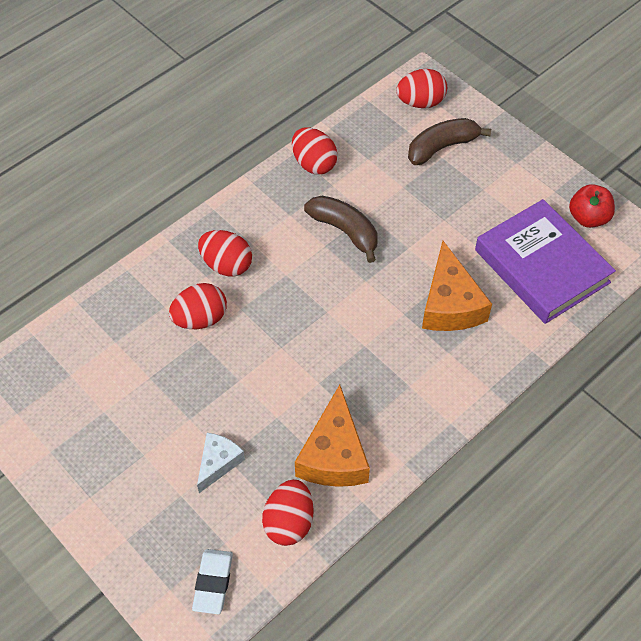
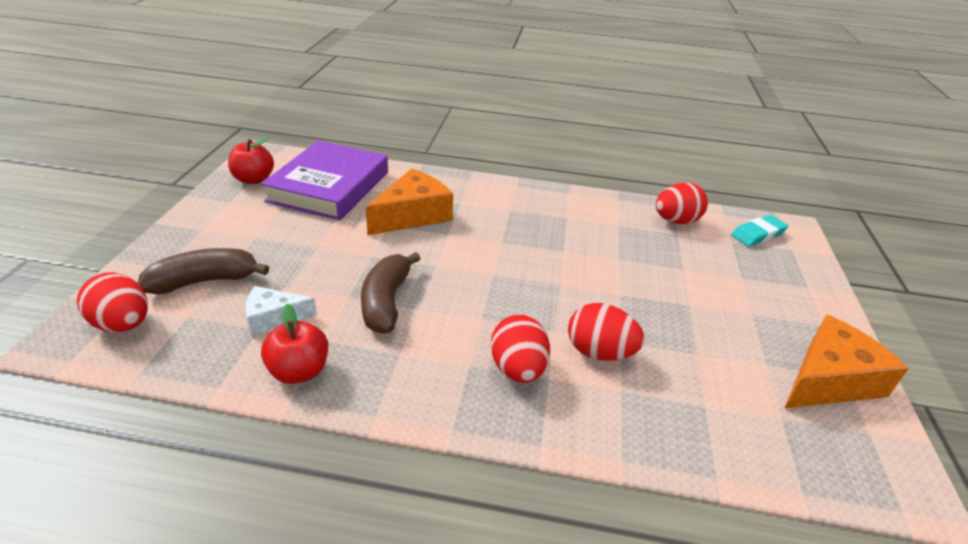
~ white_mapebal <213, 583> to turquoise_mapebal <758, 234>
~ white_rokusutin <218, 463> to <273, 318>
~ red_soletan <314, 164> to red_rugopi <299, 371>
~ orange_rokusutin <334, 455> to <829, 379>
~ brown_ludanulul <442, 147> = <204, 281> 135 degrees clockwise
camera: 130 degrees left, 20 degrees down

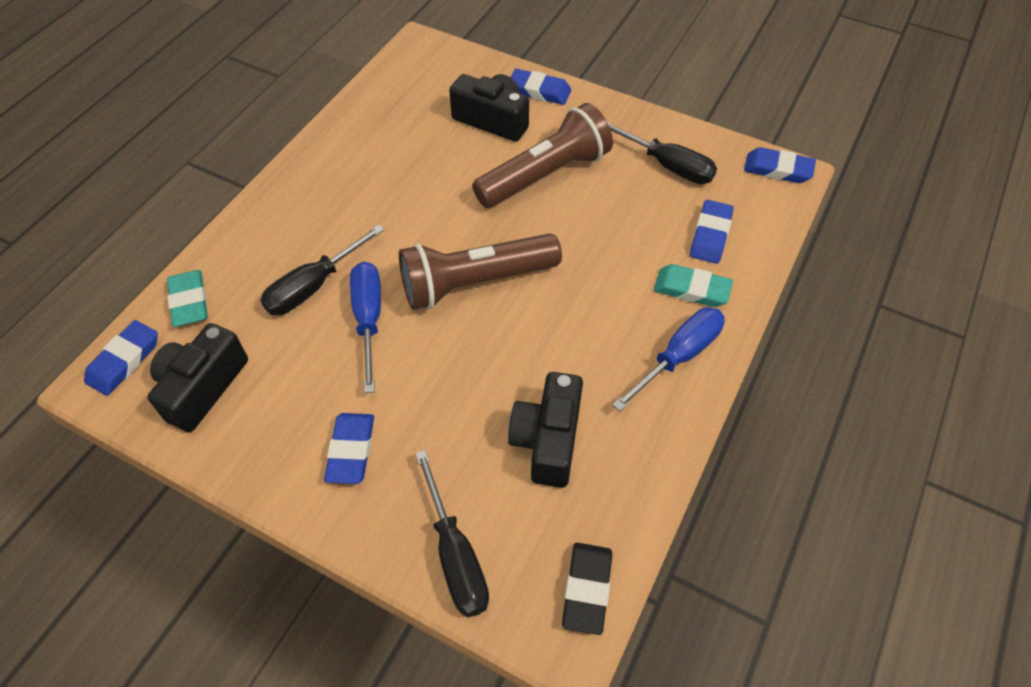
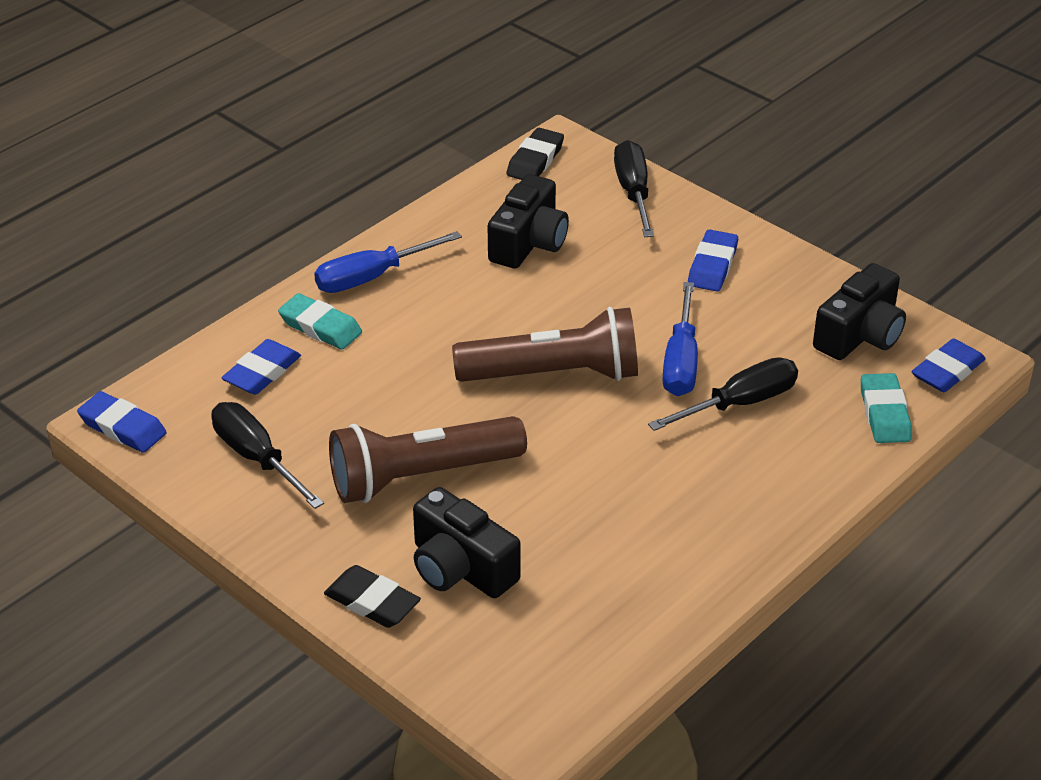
~ blue_mapebal <539, 91> to black_mapebal <372, 602>
camera: 165 degrees left, 15 degrees down

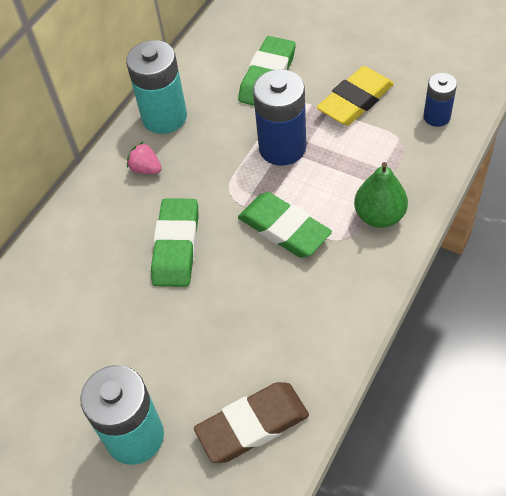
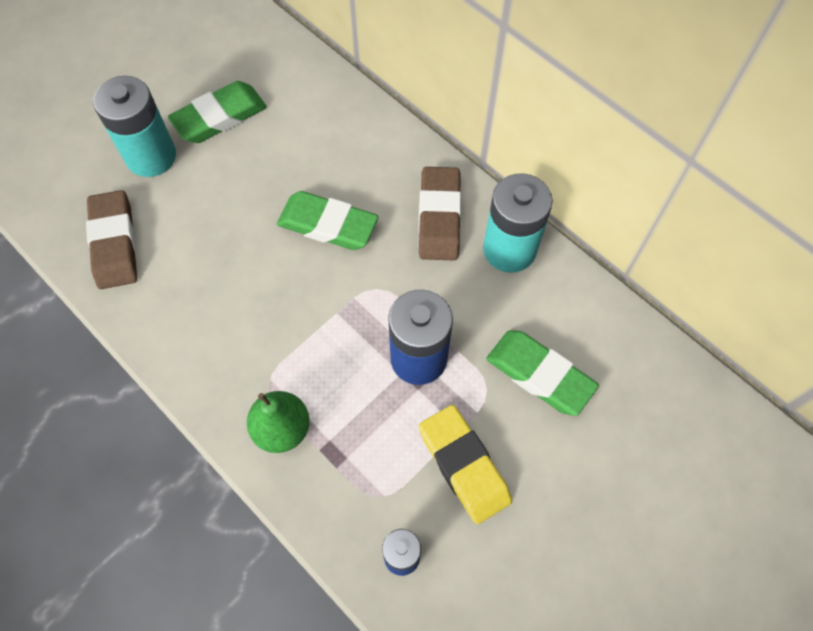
~ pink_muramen <146, 169> to brown_mapebal <439, 217>
~ green_mapebal <284, 229> to <219, 117>
camera: 100 degrees right, 10 degrees up

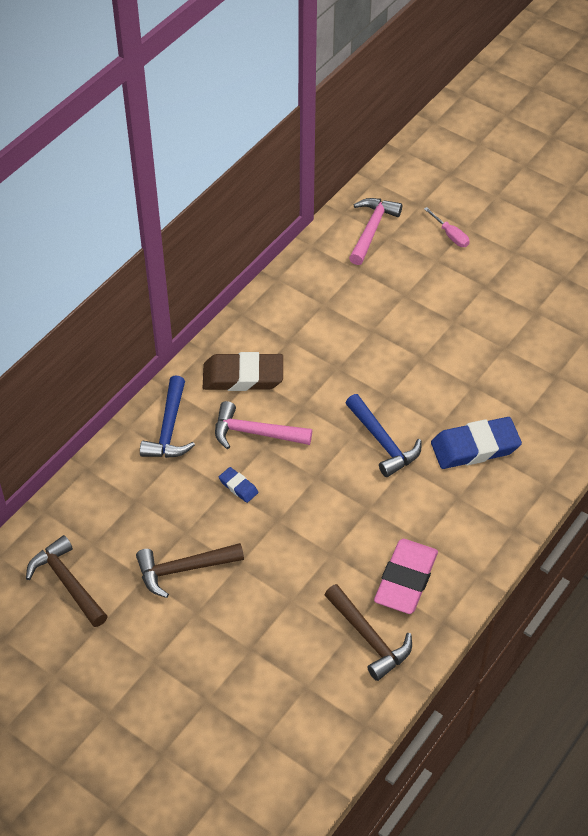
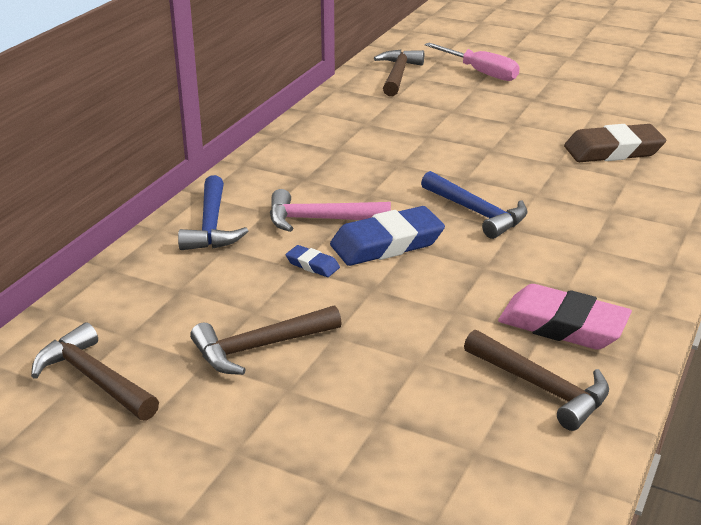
~ brown_mapebal <243, 376> to <613, 150>
~ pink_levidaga <372, 229> to brown_levidaga <398, 75>
~ pink_mapebal <405, 580> = <562, 325> 75 degrees counterclockwise
~ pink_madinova <450, 235> = <480, 72> x1.67
~ blue_mapebal <475, 447> to <387, 244>
camera: 10 degrees left, 20 degrees down

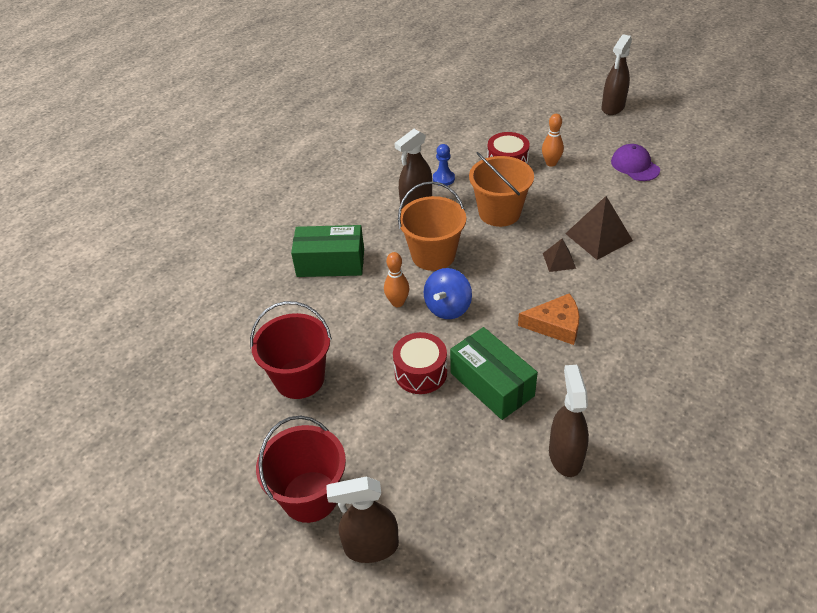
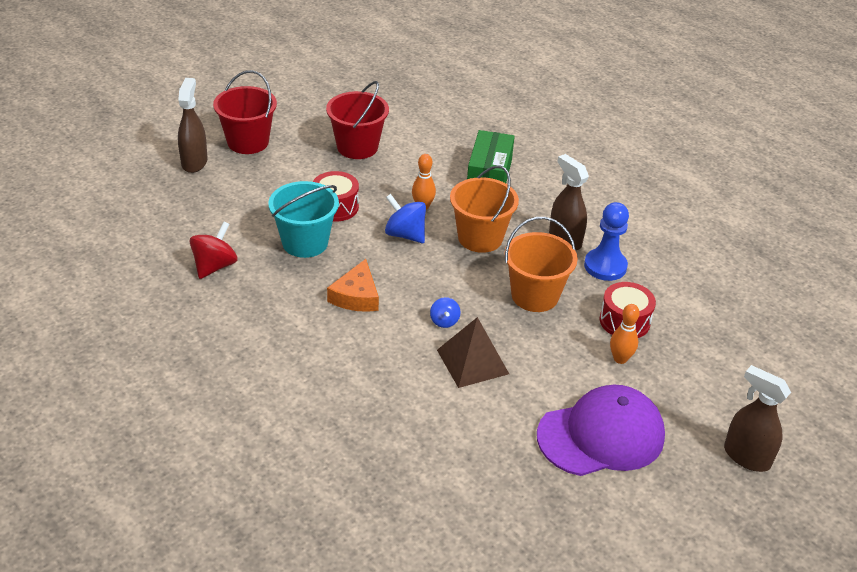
~ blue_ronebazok <443, 179> = <605, 266> x1.64
~ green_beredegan <492, 384> to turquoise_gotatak <305, 242>
~ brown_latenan <559, 260> to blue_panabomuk <444, 321>
~ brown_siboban <565, 455> to red_panabomuk <215, 266>
~ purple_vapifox <635, 165> = <601, 435> x1.84
camera: 95 degrees right, 5 degrees down

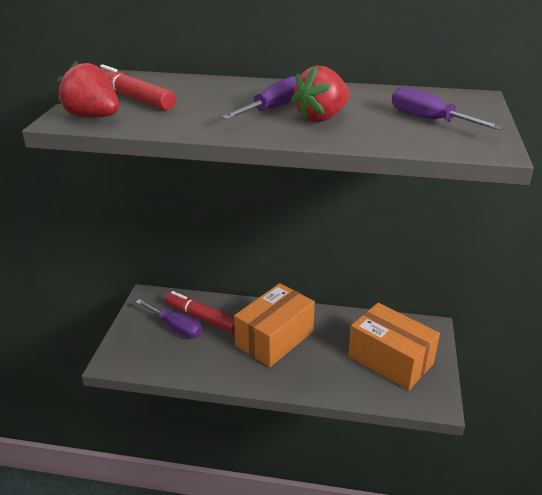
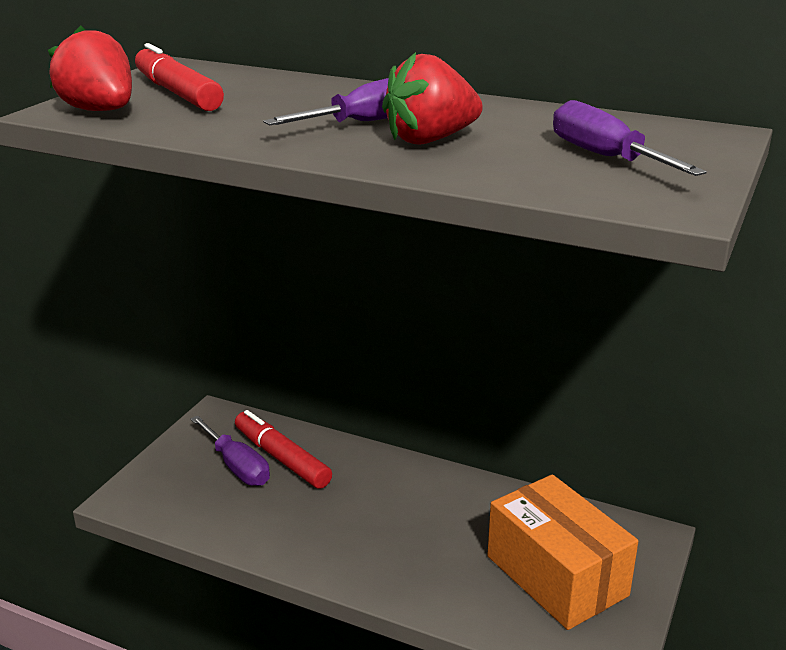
- orange_beredegan <274, 338>
camera: 15 degrees right, 5 degrees down

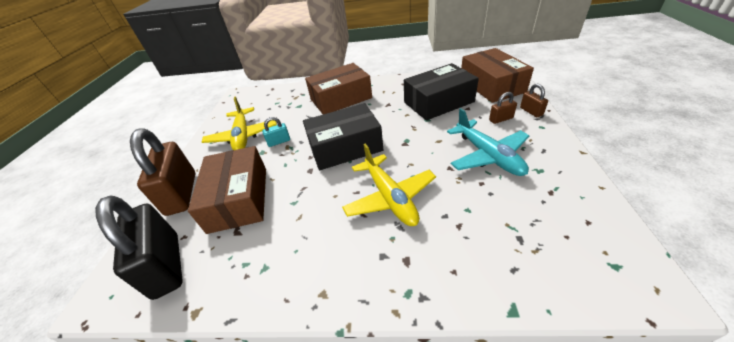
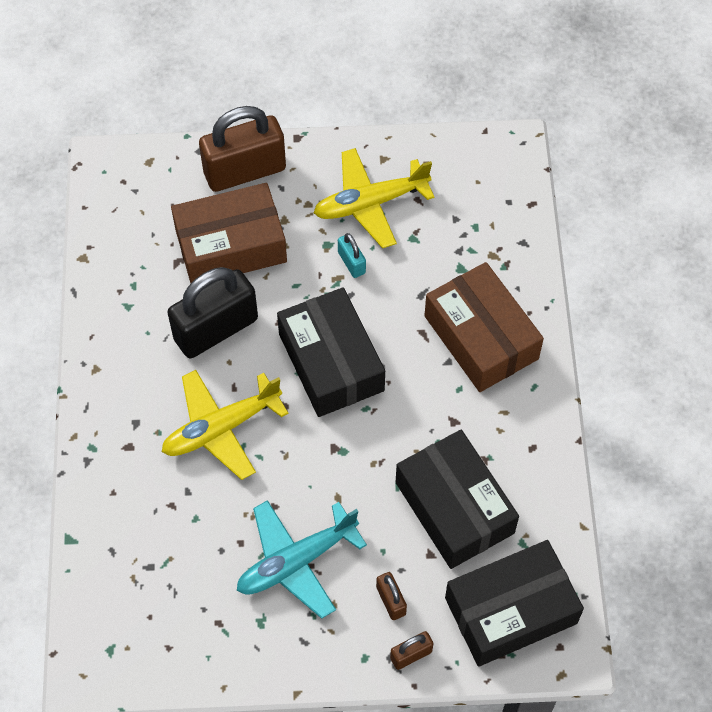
~ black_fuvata <167, 265> to <216, 329>
~ brown_beredegan <491, 85> to black_beredegan <511, 611>
camera: 80 degrees right, 20 degrees up

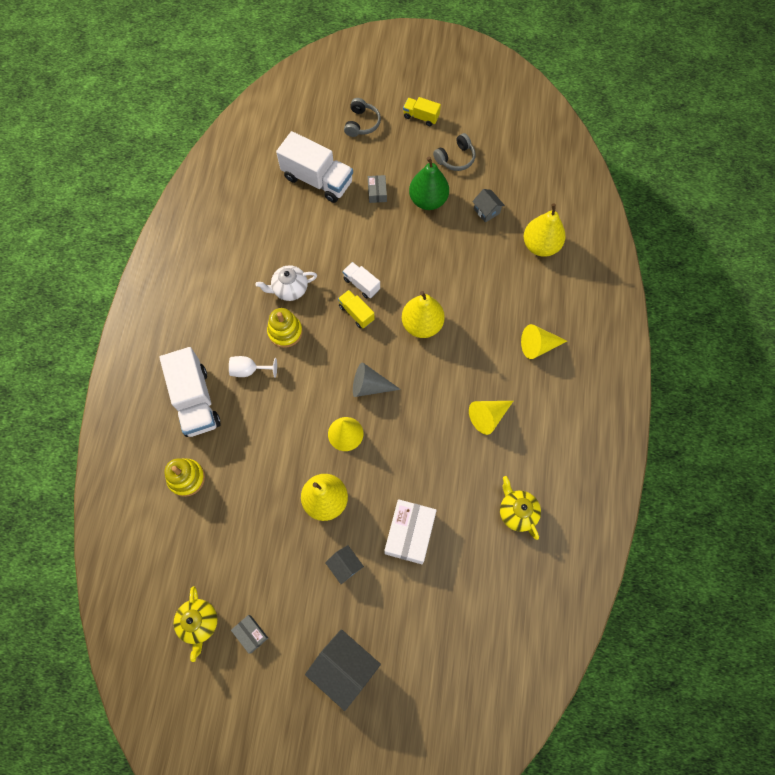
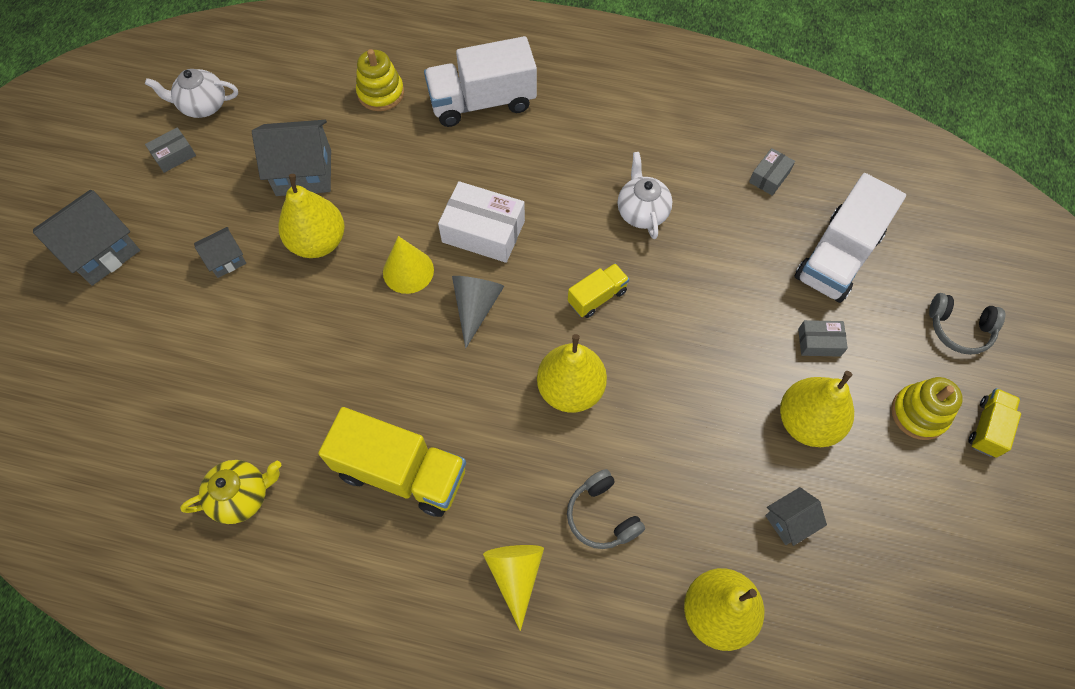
~ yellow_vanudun <199, 623> to white_vanudun <203, 106>
- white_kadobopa <249, 370>
~ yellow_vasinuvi <285, 332> to <919, 413>
- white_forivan <361, 284>
~ white_beredegan <409, 533> to <483, 231>
~ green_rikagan <428, 200> to yellow_rikagan <807, 422>
~ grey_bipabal <455, 158> to <602, 516>
~ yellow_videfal <488, 417> to yellow_forivan <401, 472>
+ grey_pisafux <303, 173>
+ grey_beredegan <769, 177>
camera: 95 degrees right, 5 degrees down

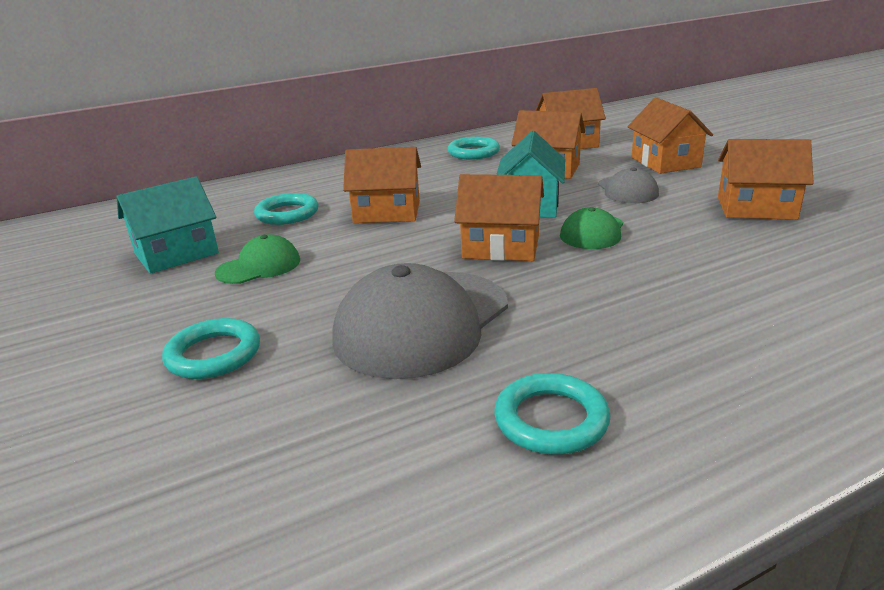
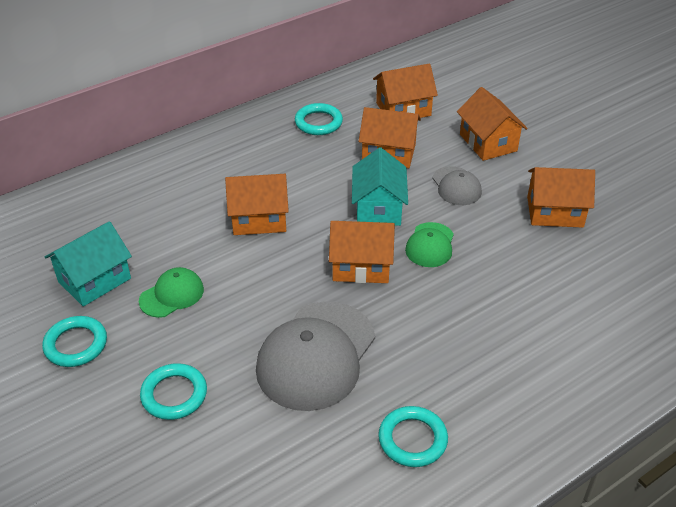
~ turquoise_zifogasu <287, 214> to <76, 344>
camera: 10 degrees left, 15 degrees up

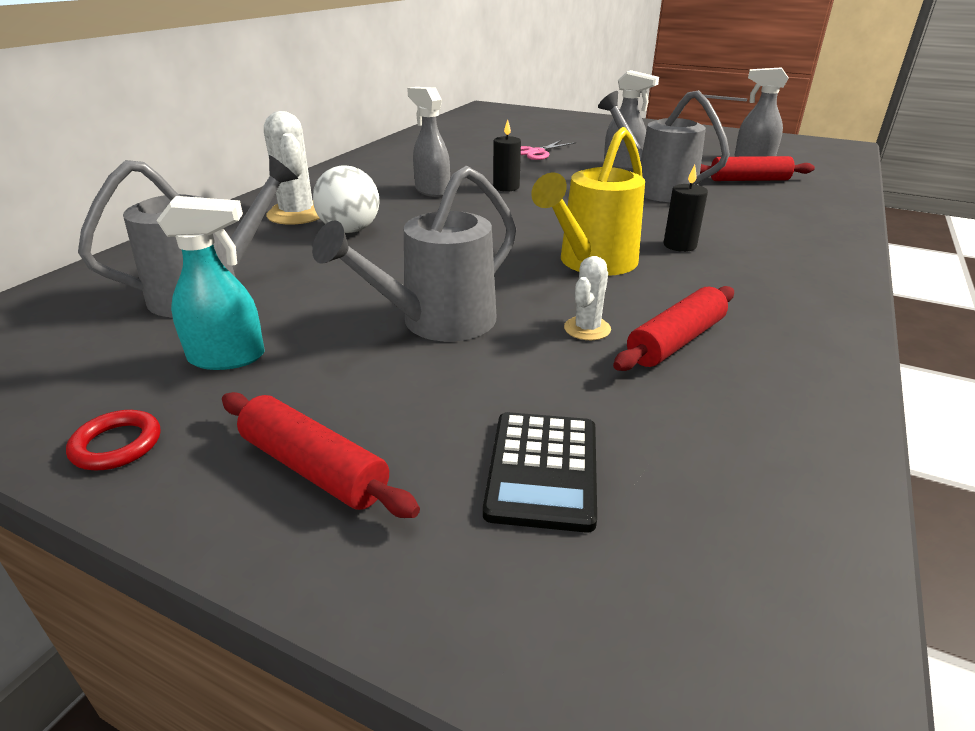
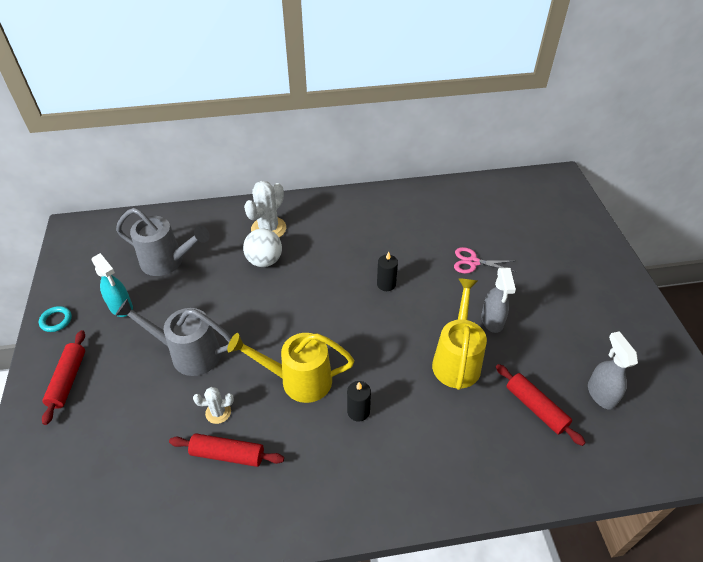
~ red_zifogasu <117, 445> to turquoise_zifogasu <56, 320>
- grey_siboban <432, 191>
- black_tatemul <543, 470>
~ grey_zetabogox <656, 189> to yellow_zetabogox <457, 359>
camera: 55 degrees right, 15 degrees up

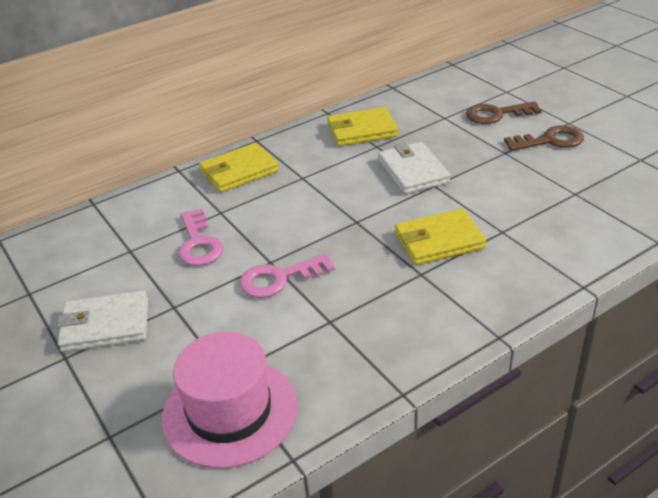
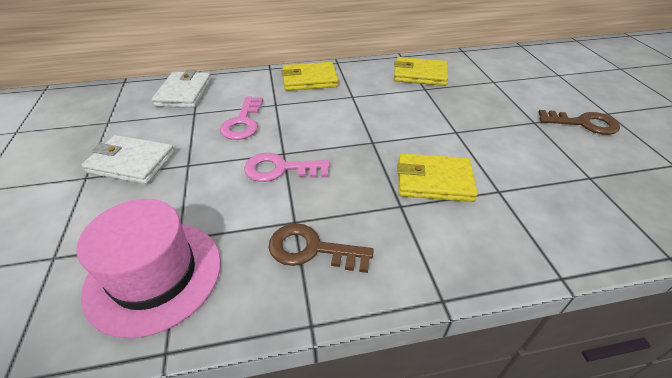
~ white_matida <413, 172> to <184, 93>
~ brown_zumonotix <496, 114> to <311, 249>
camera: 20 degrees right, 5 degrees up

